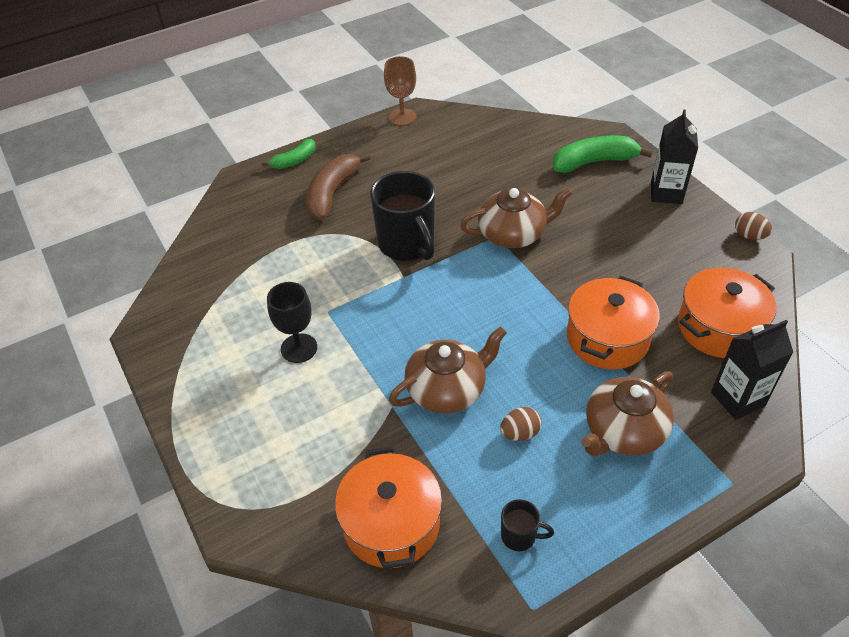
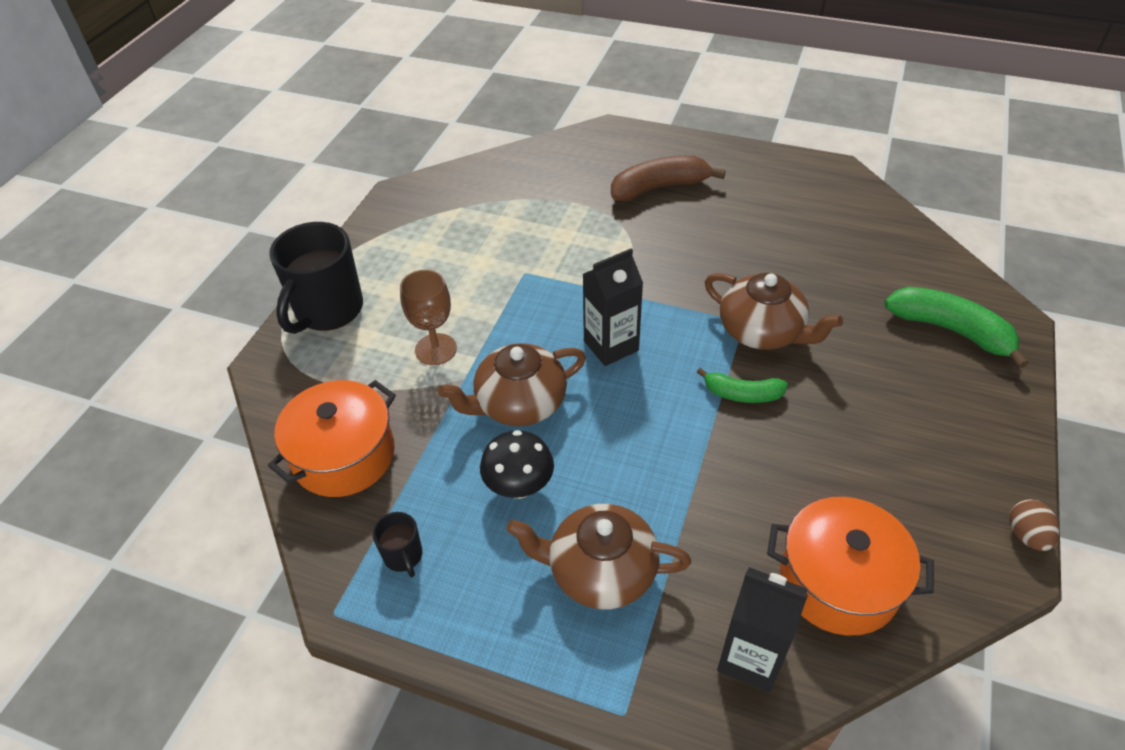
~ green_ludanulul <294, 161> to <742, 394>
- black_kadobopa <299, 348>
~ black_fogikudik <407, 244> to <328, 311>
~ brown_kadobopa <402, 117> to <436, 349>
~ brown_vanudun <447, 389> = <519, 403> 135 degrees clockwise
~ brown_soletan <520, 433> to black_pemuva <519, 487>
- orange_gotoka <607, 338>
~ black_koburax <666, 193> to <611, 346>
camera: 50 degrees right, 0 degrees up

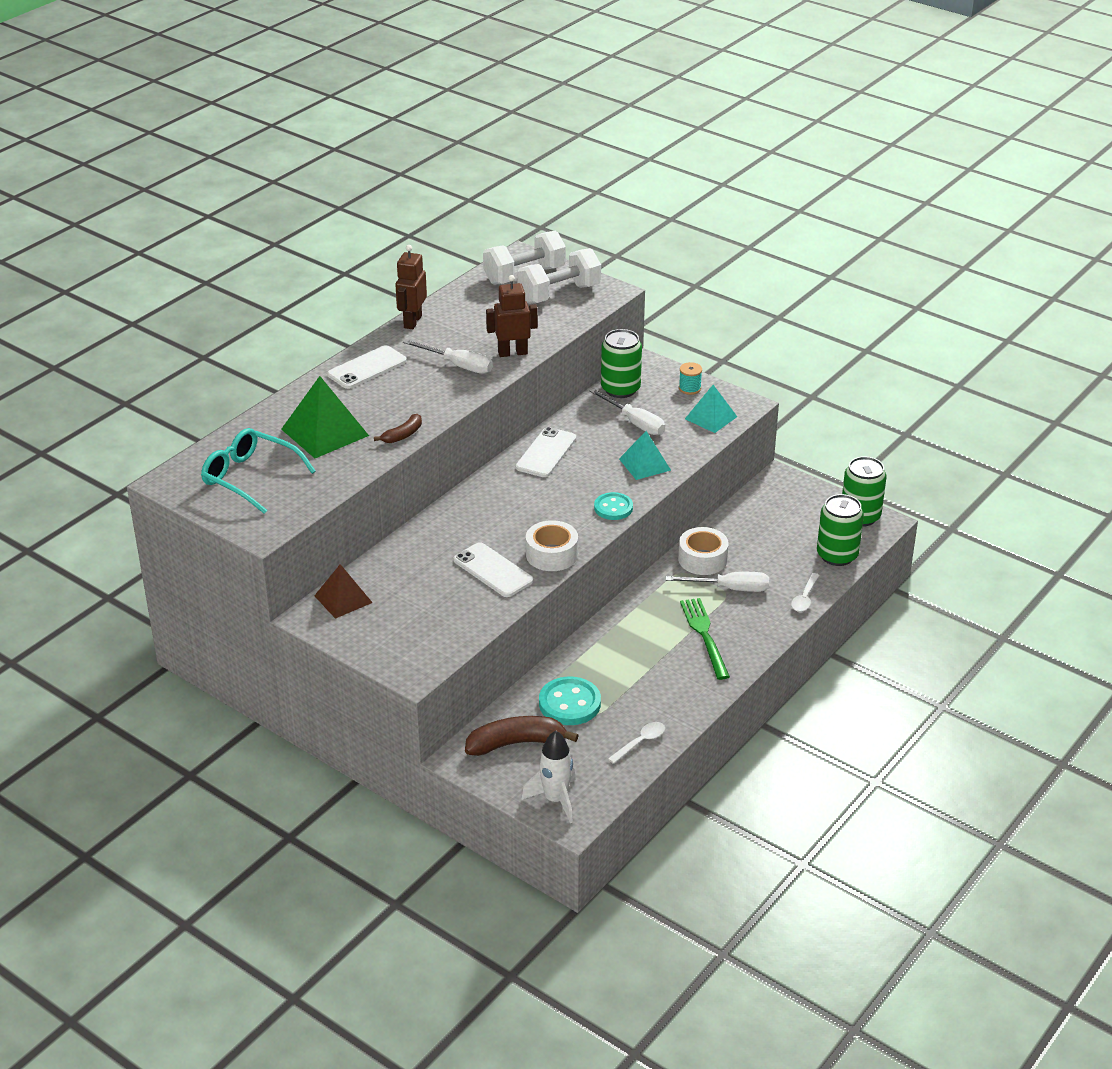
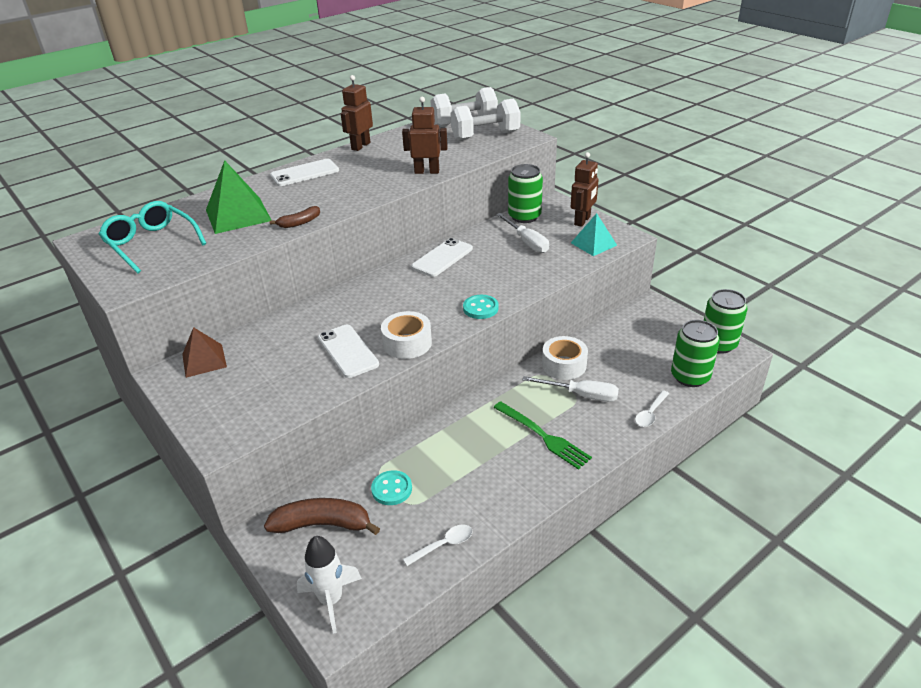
- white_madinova <458, 365>
~ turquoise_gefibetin <569, 703> = <391, 489> x0.67
- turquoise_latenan <645, 464>
~ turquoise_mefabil <689, 388> to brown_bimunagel <582, 221>
~ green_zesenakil <704, 634> = <544, 437> 135 degrees clockwise
camera: 15 degrees right, 0 degrees up

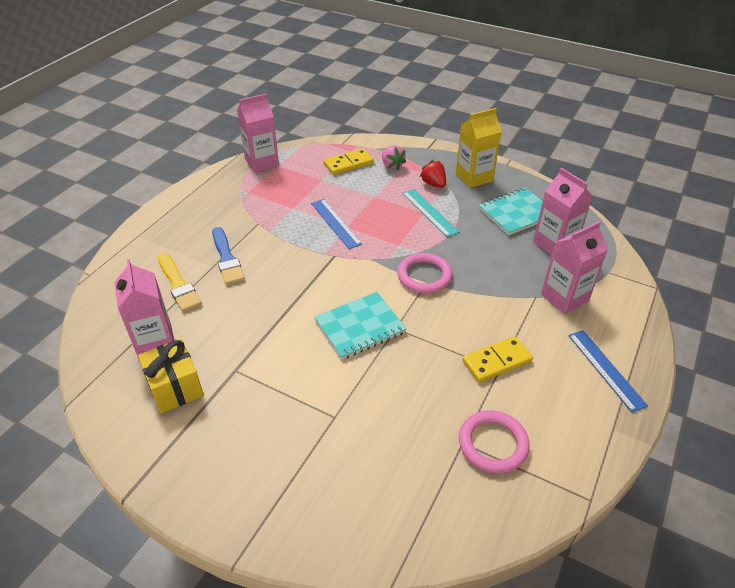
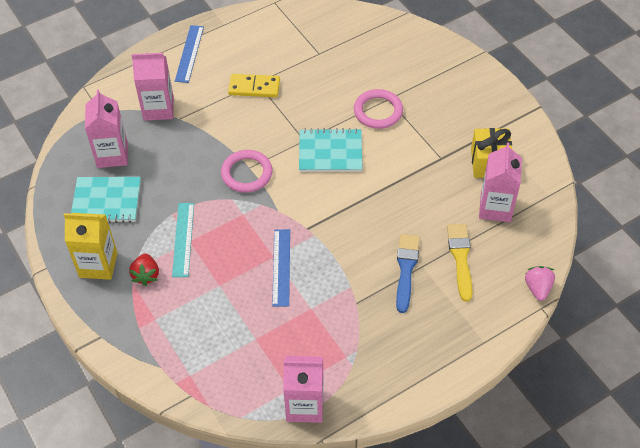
- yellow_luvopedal <348, 164>
~ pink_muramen <392, 166> to <538, 288>
~ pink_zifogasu <493, 444> to <378, 111>
camera: 150 degrees left, 10 degrees up

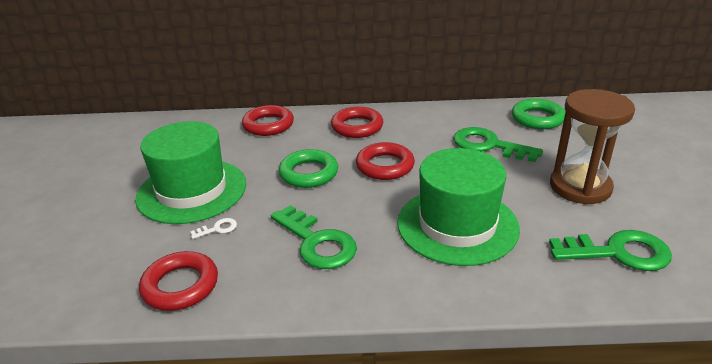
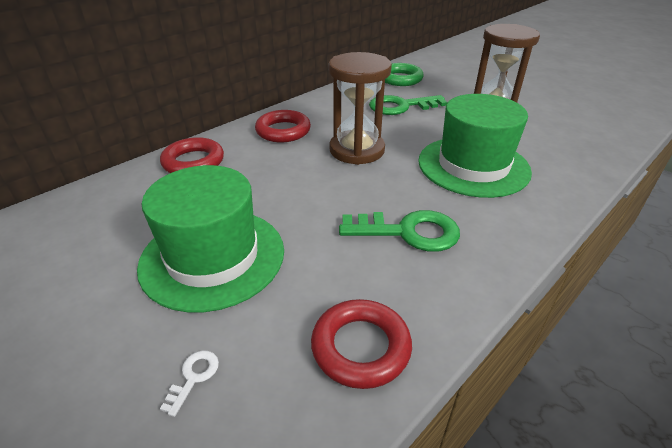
~ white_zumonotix <218, 229> to <194, 377>
- green_zifogasu <309, 173>
~ red_zifogasu <385, 166> to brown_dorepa <357, 150>
- green_zumonotix <618, 252>
camera: 45 degrees left, 5 degrees up

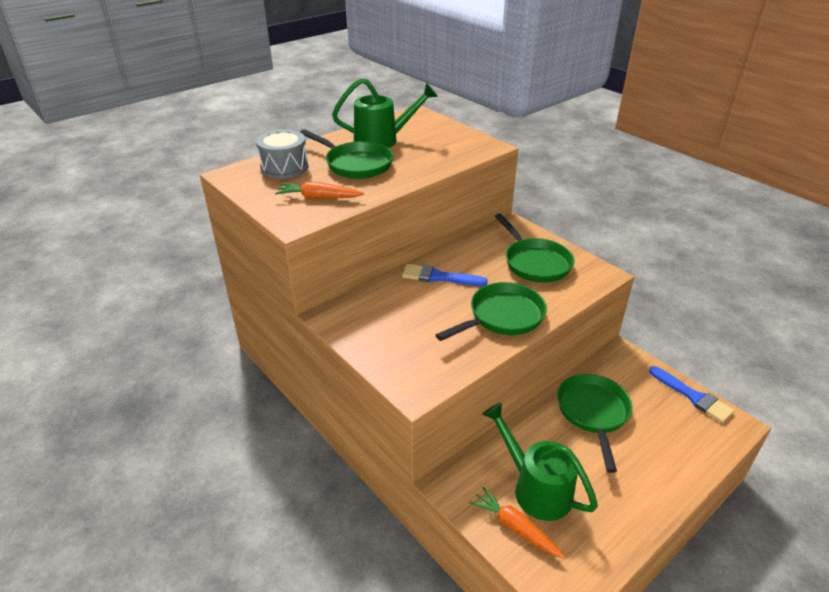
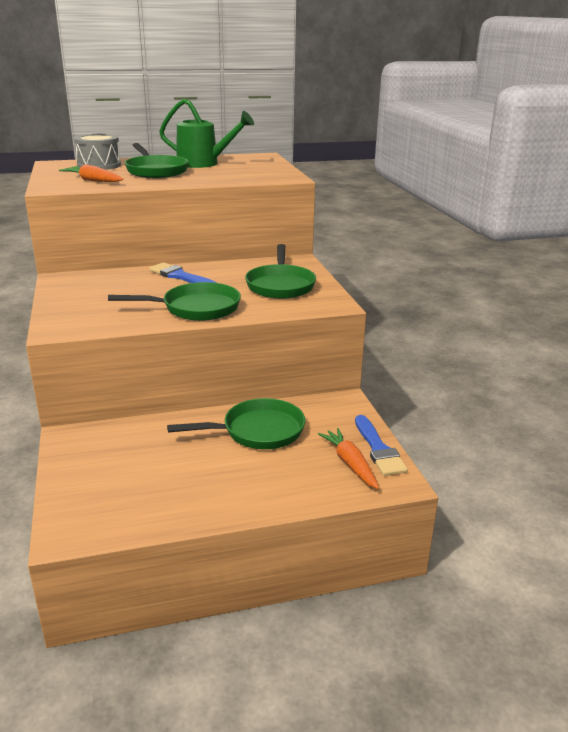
~ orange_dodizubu <515, 527> to <350, 463>
- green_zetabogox <535, 488>
~ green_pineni <593, 413> = <257, 431> 45 degrees clockwise
camera: 25 degrees right, 10 degrees down

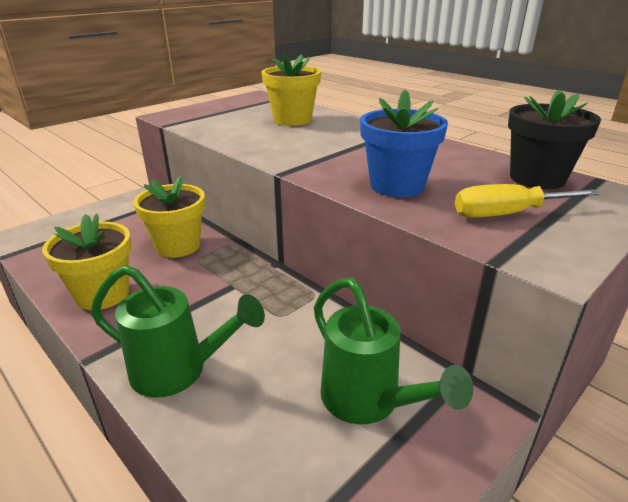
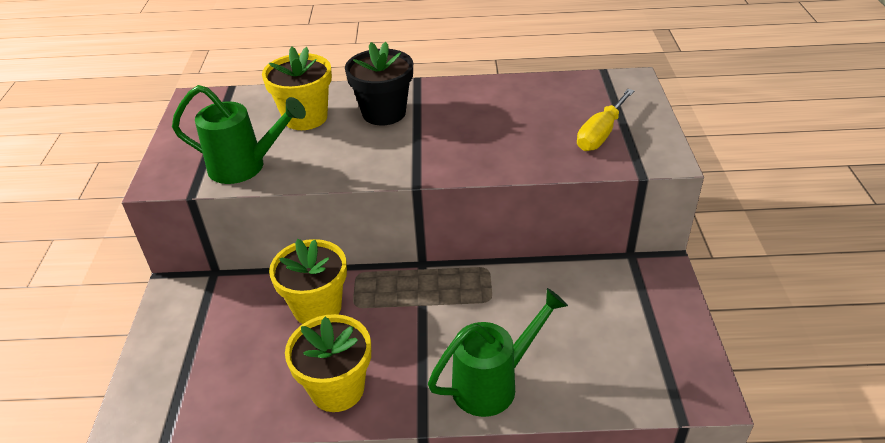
~ green_zetabogox <368, 402> to <245, 167>
- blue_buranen <397, 186>
~ black_buranen <537, 178> to <384, 113>
camera: 45 degrees left, 10 degrees up

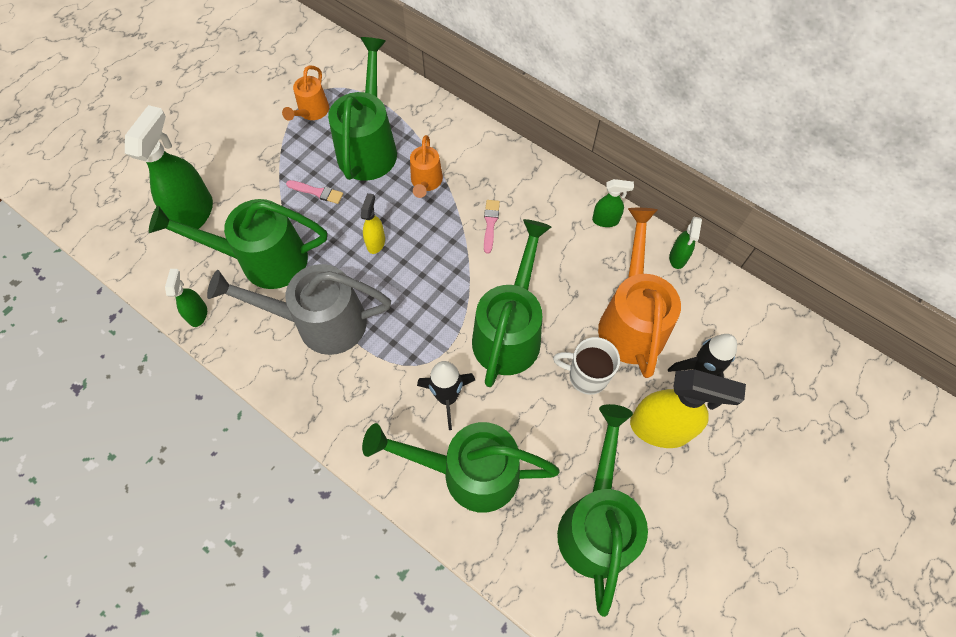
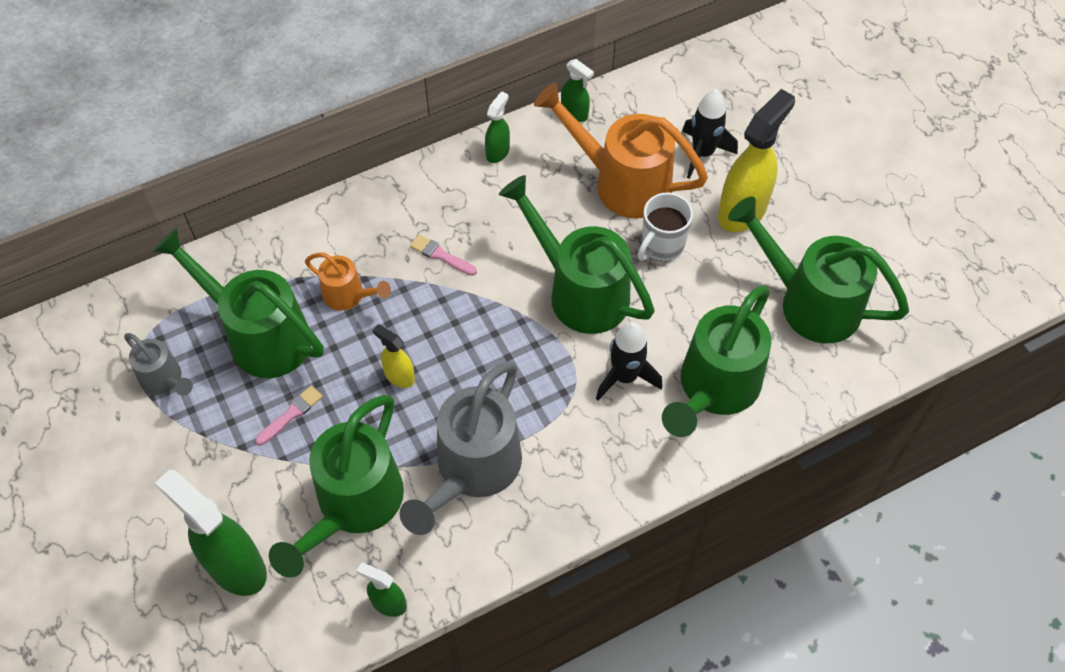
~ orange_zetabogox <311, 112> to grey_zetabogox <164, 380>
camera: 65 degrees left, 5 degrees down

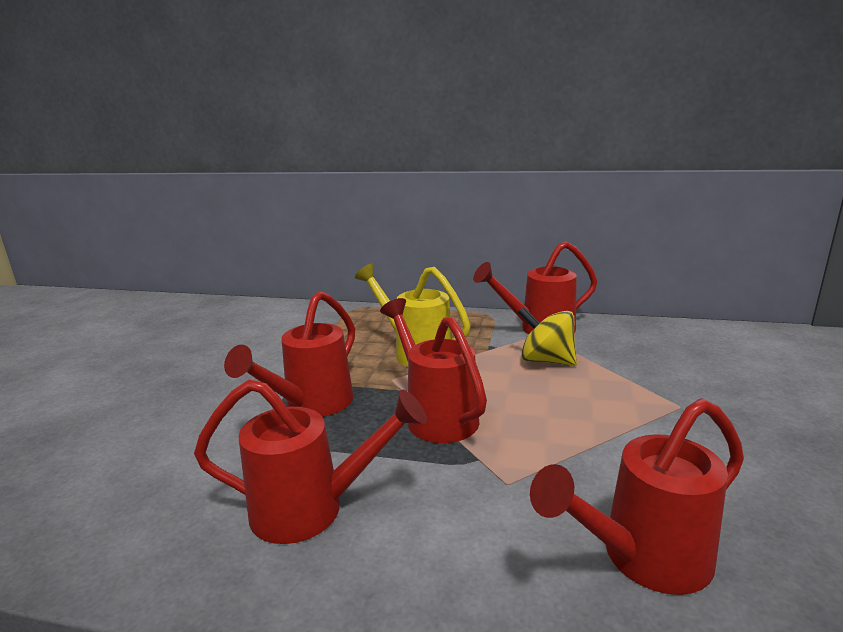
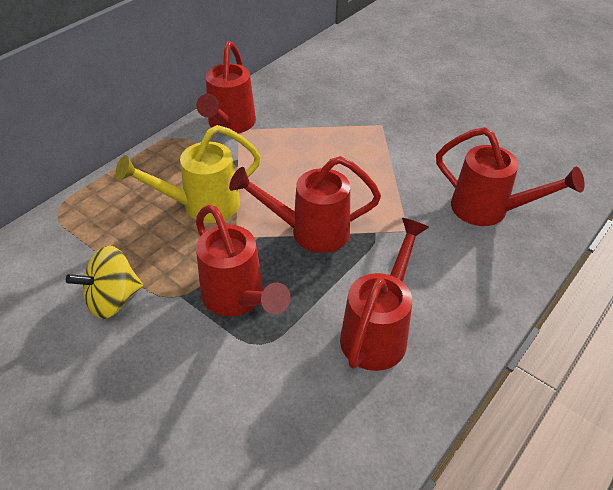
~ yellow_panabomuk <546, 361> to <113, 300>
~ red_zetabogox <642, 559> = <489, 210> 60 degrees counterclockwise
camera: 65 degrees left, 25 degrees up

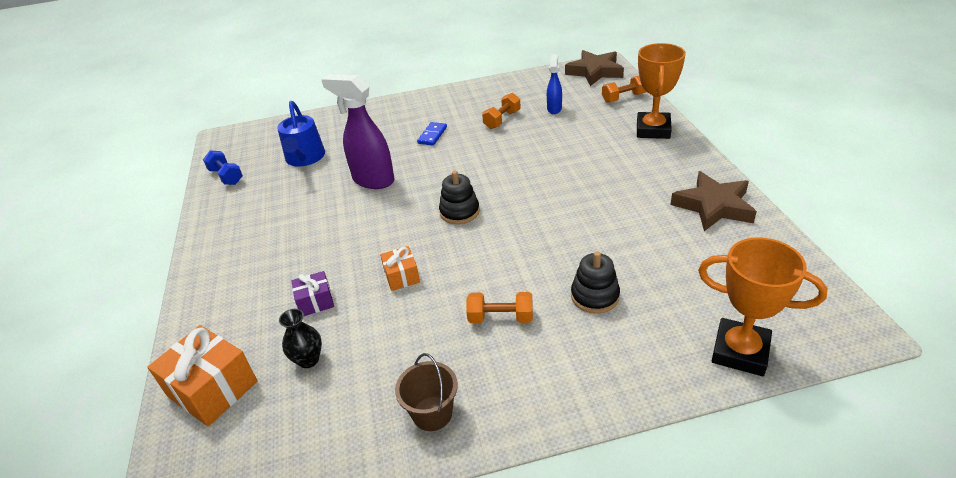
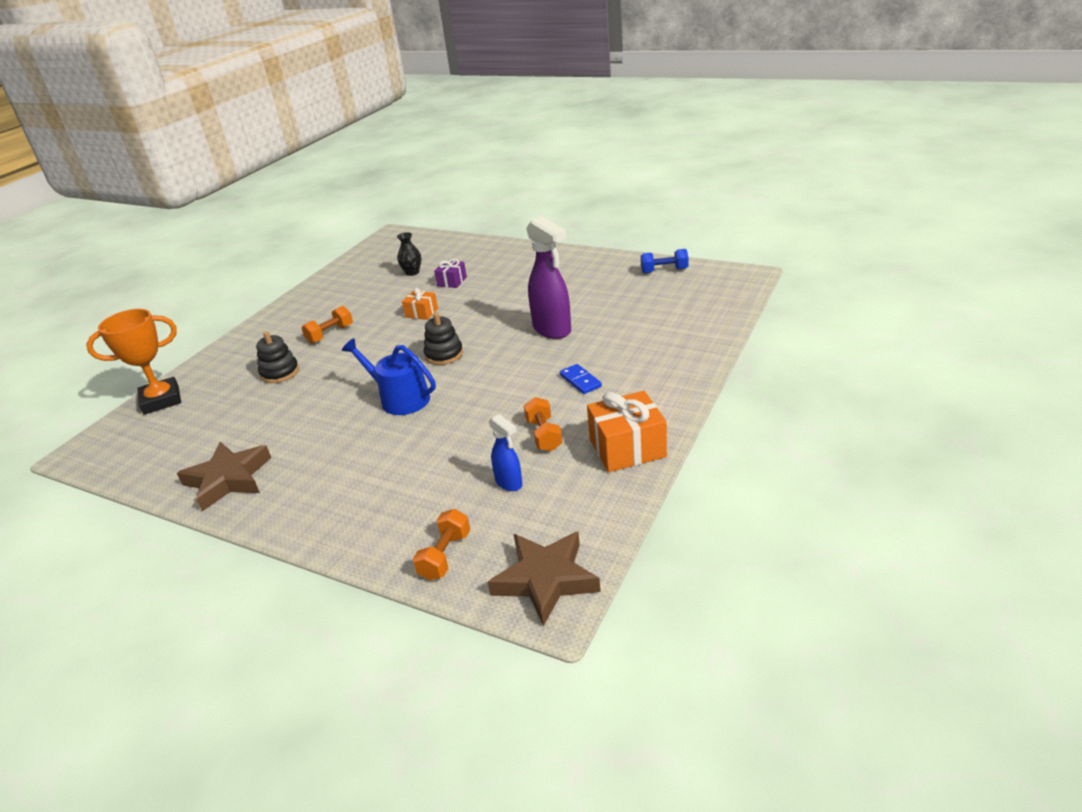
~ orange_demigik <213, 389> to <627, 448>
~ blue_zetabogox <305, 158> to <400, 398>
~ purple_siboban <373, 180> = <552, 330> 75 degrees clockwise
- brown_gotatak <432, 413>
- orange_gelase <653, 130>
camera: 130 degrees right, 5 degrees down

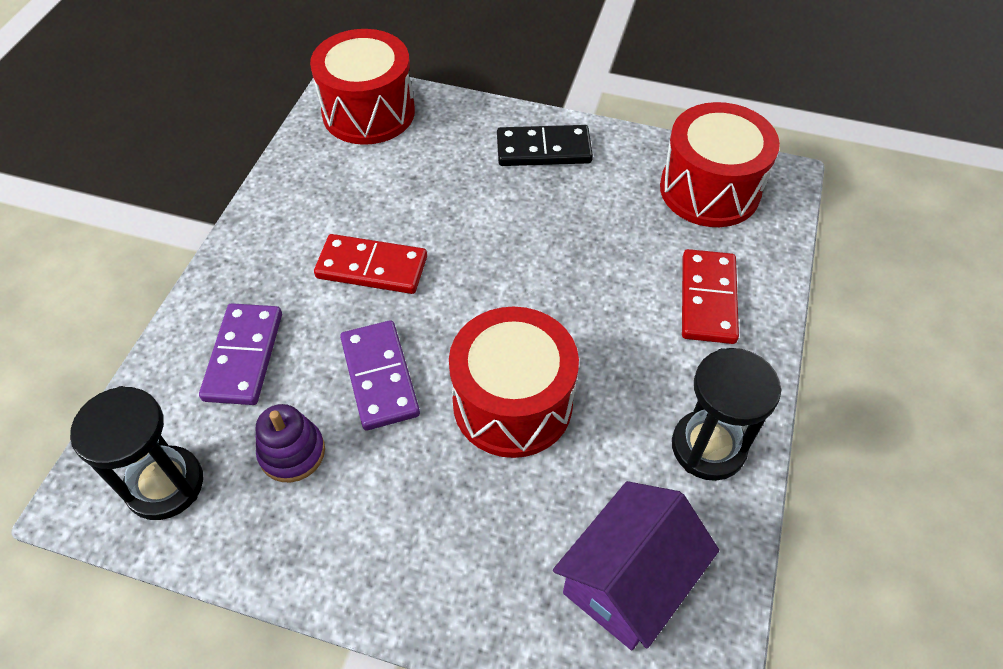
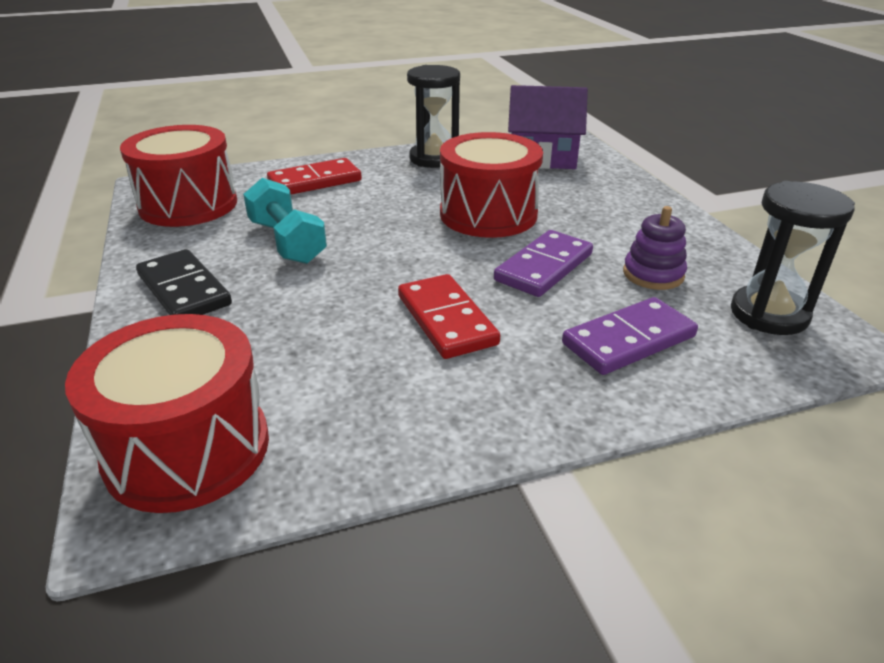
+ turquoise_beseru <287, 242>
camera: 125 degrees left, 20 degrees down

